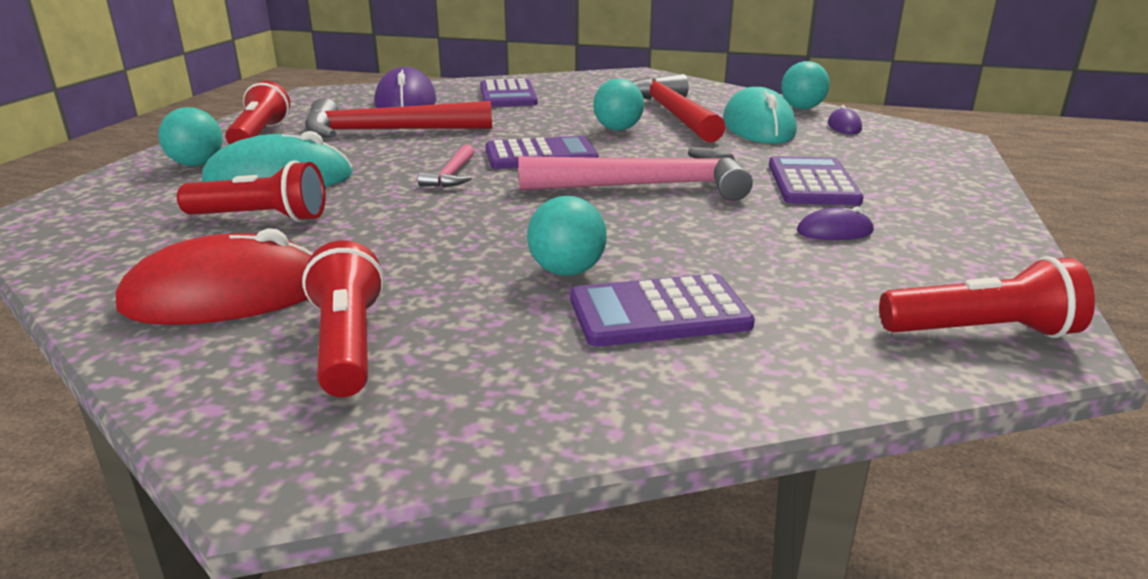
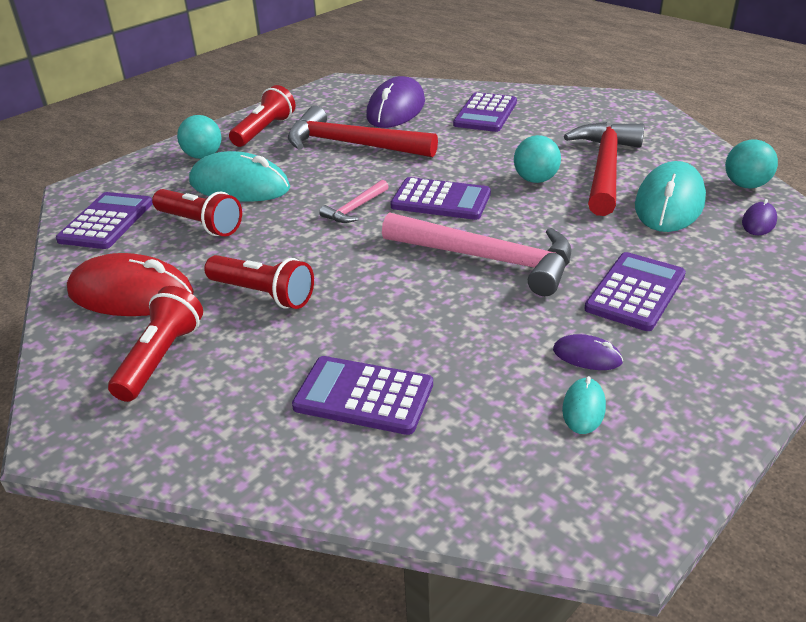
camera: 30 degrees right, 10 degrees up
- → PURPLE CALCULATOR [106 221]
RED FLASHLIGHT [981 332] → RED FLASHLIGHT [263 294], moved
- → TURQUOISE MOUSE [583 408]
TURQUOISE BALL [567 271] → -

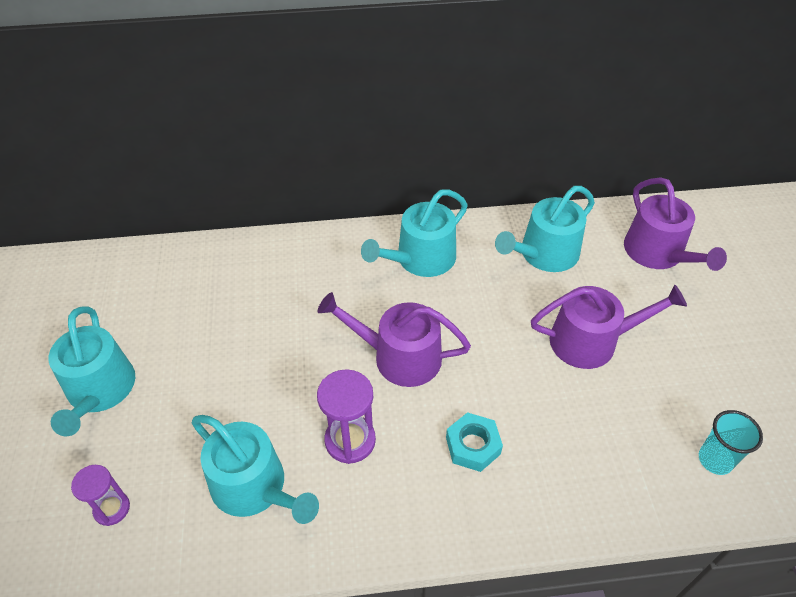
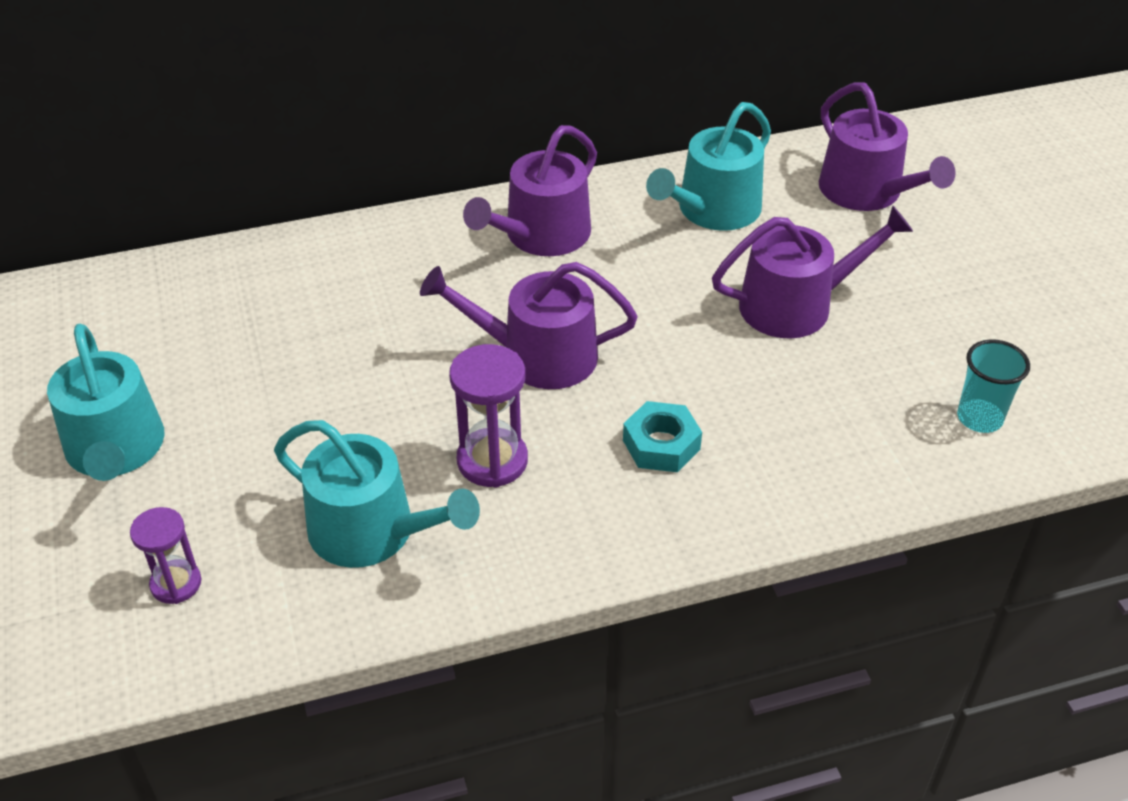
camera: 10 degrees left, 5 degrees down
TURQUOISE WATERING CAN [420 259] → PURPLE WATERING CAN [541 235]

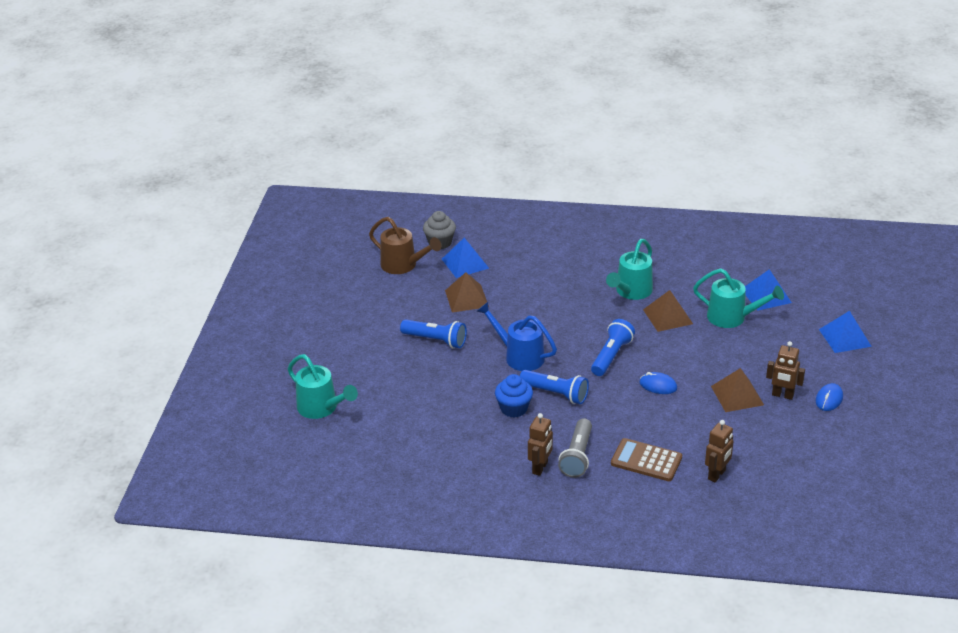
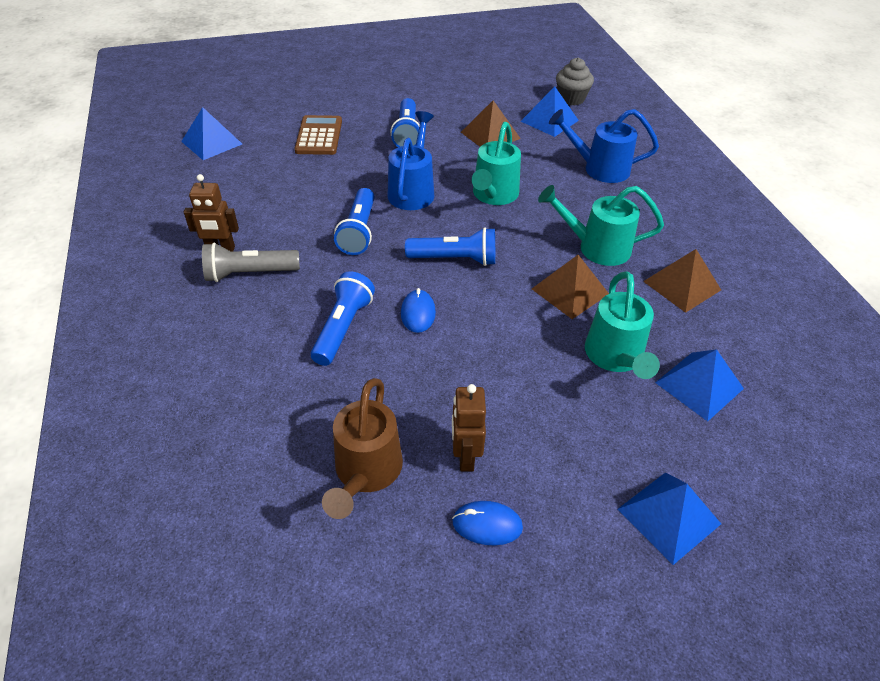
camera: 65 degrees right, 10 degrees up
- → BLUE PYRAMID [212 142]
BROWN CALCULATOR [646 460] → BROWN CALCULATOR [319 136], moved
- → BLUE FLASHLIGHT [343 328]
BROWN WATERING CAN [403 265] → BROWN WATERING CAN [365 473], moved
TURQUOISE WATERING CAN [321 408] → TURQUOISE WATERING CAN [493 195], moved
- → BLUE WATERING CAN [599 168]
BROWN PYRAMID [737 395] → BROWN PYRAMID [682 285], moved
BLUE CUPCAKE [514 408] → -
BROWN ROBOT [717 475] → -

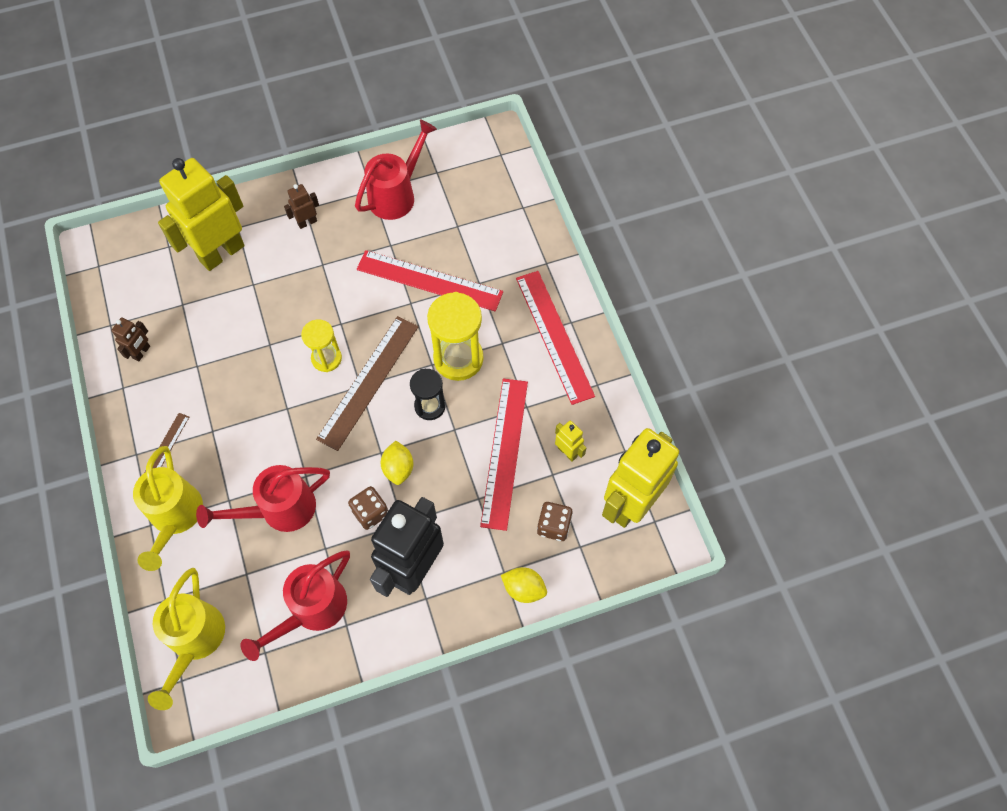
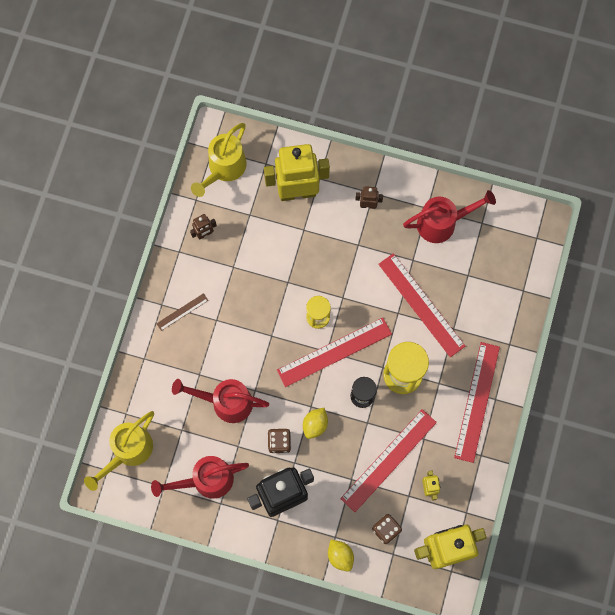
camera: 35 degrees right, 10 degrees up
YELLOW WATERING CAN [175 517] → YELLOW WATERING CAN [224 169], moved
BROWN RULER [368 381] → RED RULER [334 352]

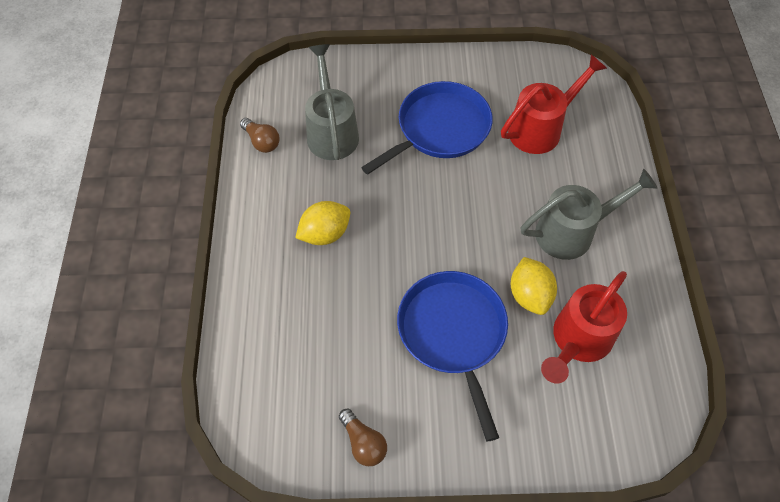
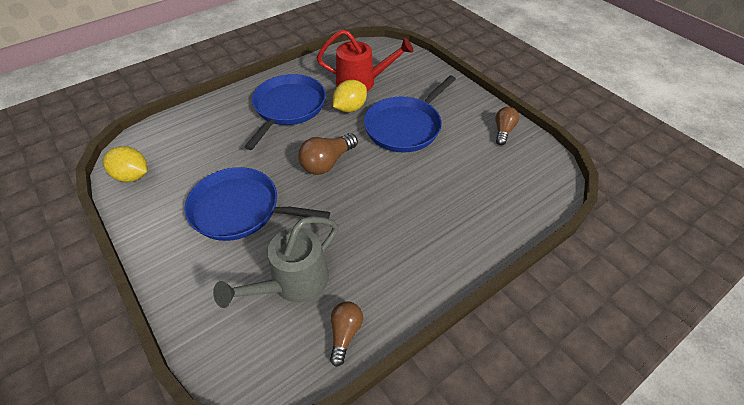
camera: 125 degrees left, 10 degrees down
YELLOW LEMON [325 234] → YELLOW LEMON [132 176], moved
GREY WATERING CAN [573 232] → BLUE PAN [288 108]
- → BROWN LIGHT BULB [327 163]
RED WATERING CAN [541 128] → -

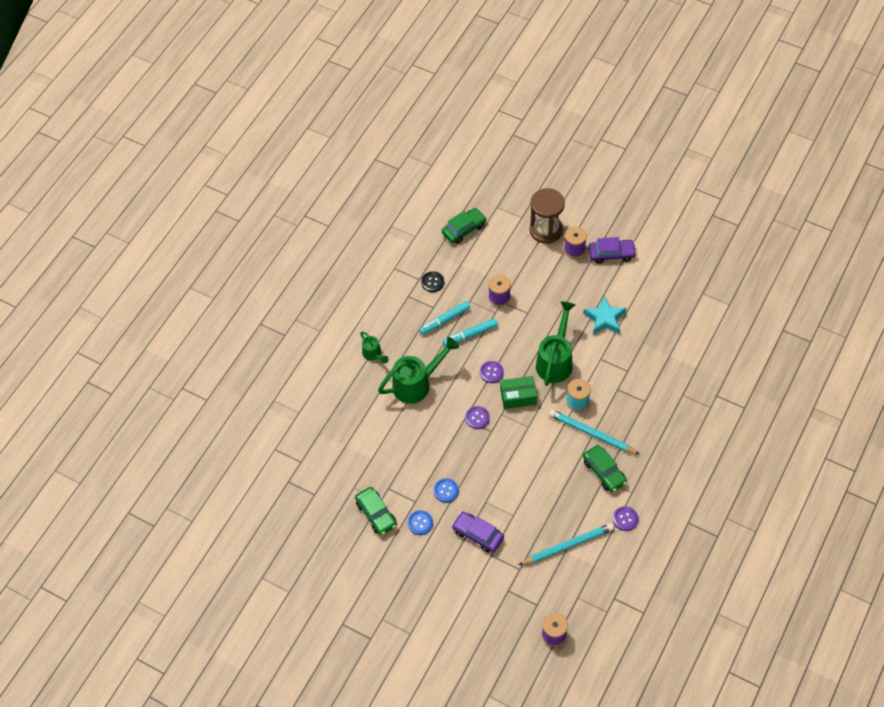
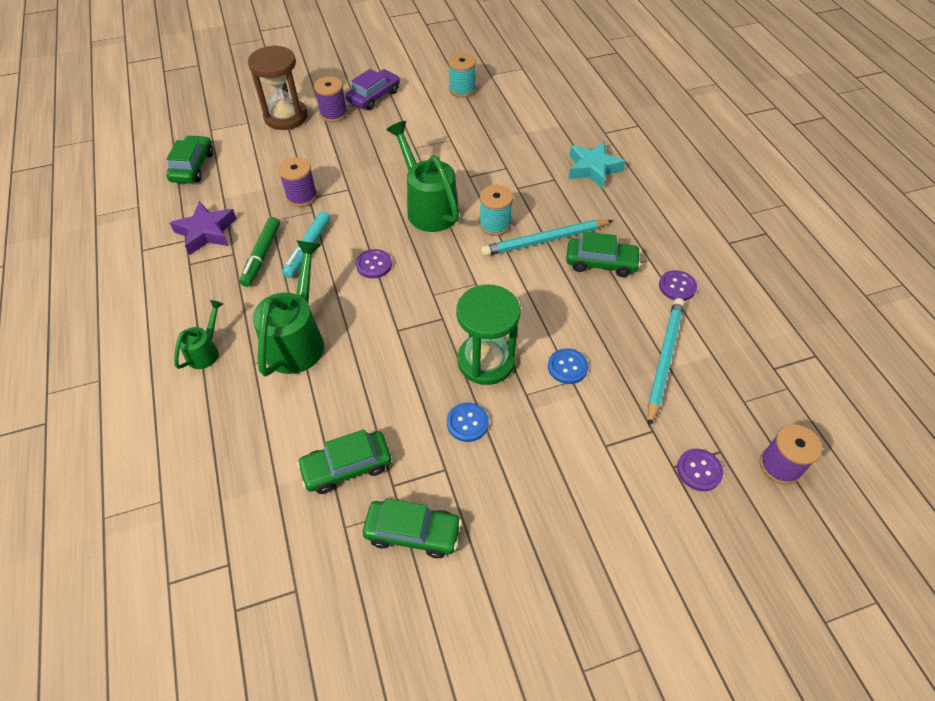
camera: 50 degrees left, 5 degrees down
BLACK BUTTON [432 282] → PURPLE STAR [206 232]
GREEN WATERING CAN [373 354] → GREEN WATERING CAN [206 351], 75 degrees counterclockwise
TURQUOISE MARKER [445 320] → GREEN MARKER [261 256]
- → GREEN CAR [347 467]
- → TURQUOISE SPOOL [462 89]
- → GREEN HOURGLASS [486 361]
BLUE BUTTON [420 523] → BLUE BUTTON [567 367], moved
TURQUOISE STAR [605 319] → TURQUOISE STAR [593 169], moved
PURPLE BUTTON [477 418] → PURPLE BUTTON [699 470], moved
PURPLE CAR [478 534] → -
GREEN BOX [518 396] → -

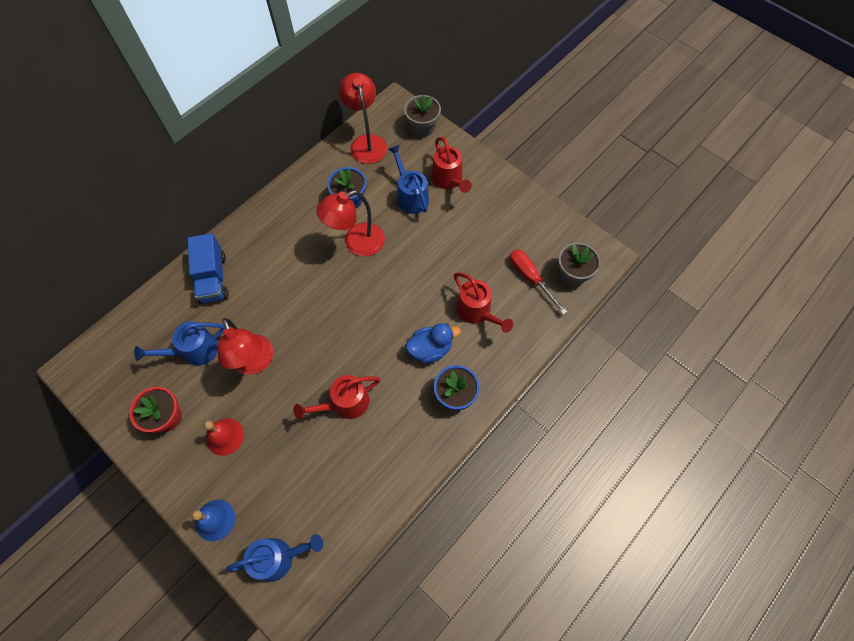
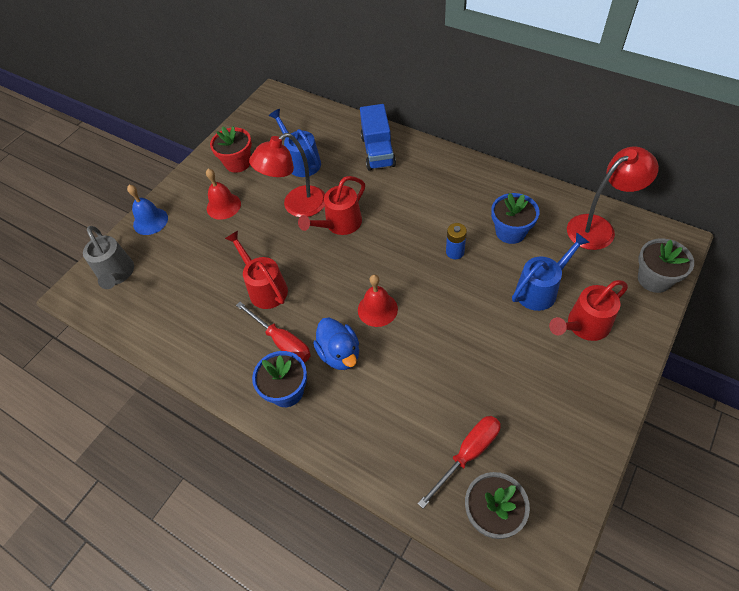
camera: 85 degrees right, 10 degrees down
BLUE WATERING CAN [279 557] → GREY WATERING CAN [117 275]
- → RED SCREWDRIVER [282 342]
RED WATERING CAN [477 312] → RED WATERING CAN [339 225], moved
- → RED BELL [377 309]
BLUE TRUCK [213 278] → BLUE TRUCK [378 151], 75 degrees counterclockwise
RED LAMP [356 243] → BLUE BATTERY [455 252]

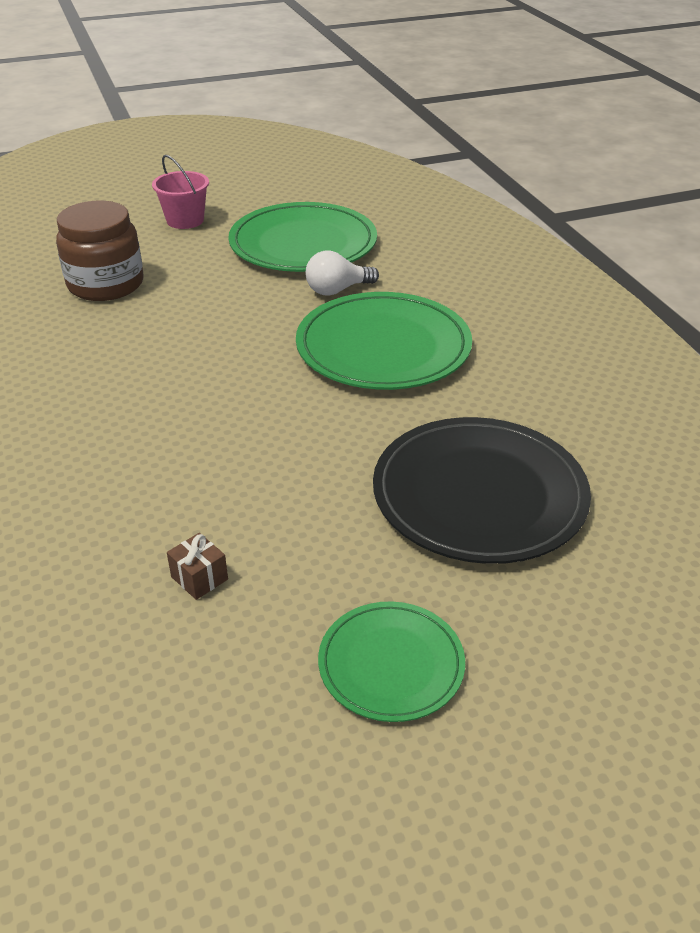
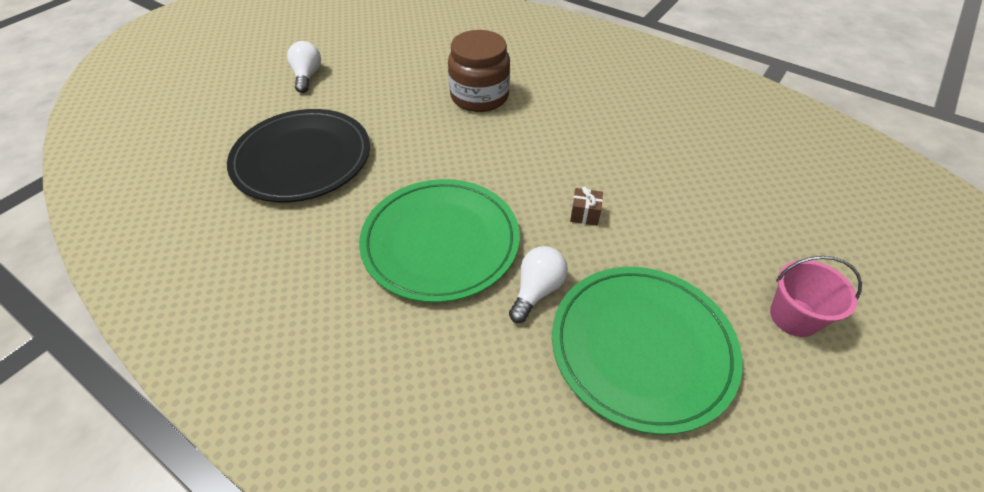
camera: 145 degrees right, 10 degrees up
GREEN PLATE [391 664] → WHITE LIGHT BULB [307 76]
BROWN JAR [106 284] → BROWN JAR [479 96], moved
BROWN GIFT [199 578] → BROWN GIFT [584 214], moved

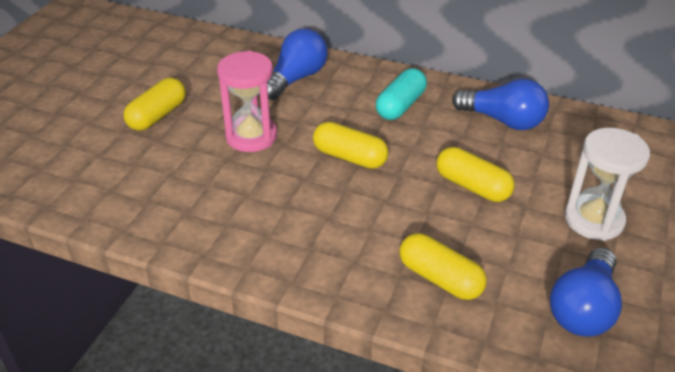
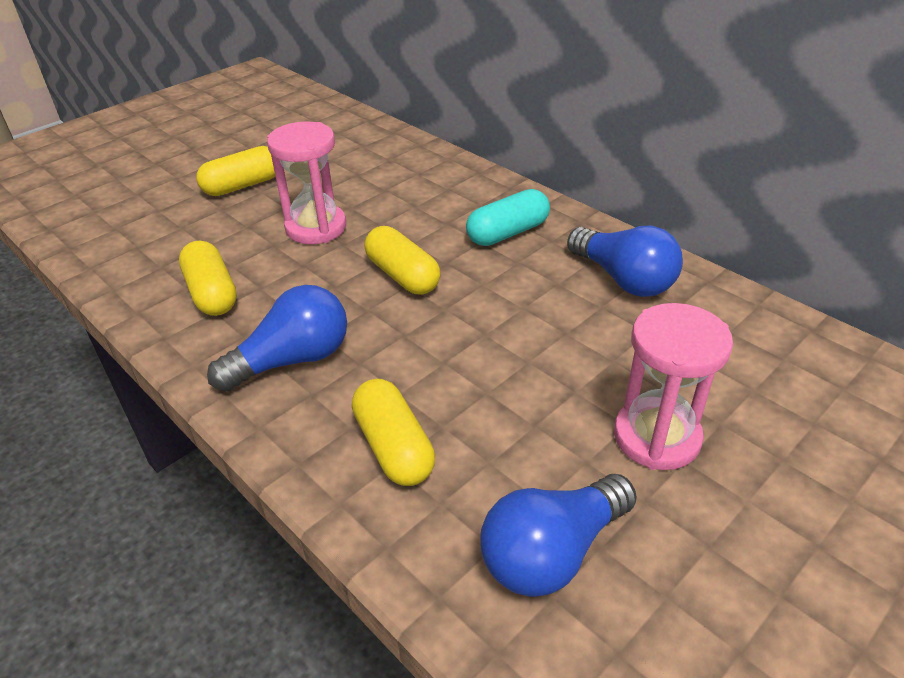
camera: 25 degrees right, 0 degrees up
YELLOW CAPSULE [472 186] → YELLOW CAPSULE [212 293], moved
BLUE LIGHT BULB [296 78] → BLUE LIGHT BULB [292 360], moved
WHITE HOURGLASS [593 220] → PINK HOURGLASS [656 437]

